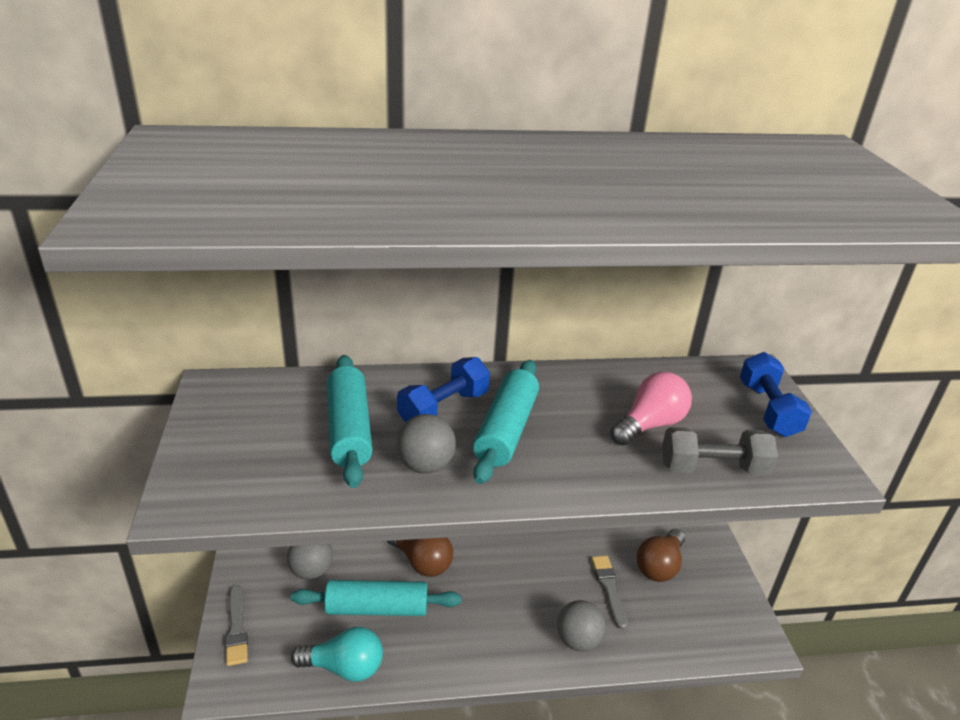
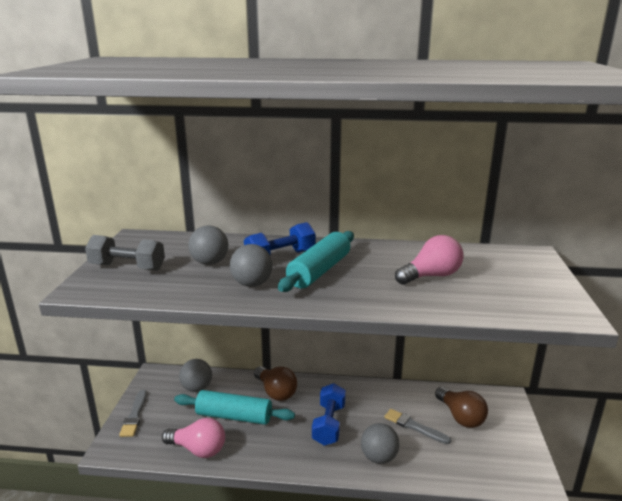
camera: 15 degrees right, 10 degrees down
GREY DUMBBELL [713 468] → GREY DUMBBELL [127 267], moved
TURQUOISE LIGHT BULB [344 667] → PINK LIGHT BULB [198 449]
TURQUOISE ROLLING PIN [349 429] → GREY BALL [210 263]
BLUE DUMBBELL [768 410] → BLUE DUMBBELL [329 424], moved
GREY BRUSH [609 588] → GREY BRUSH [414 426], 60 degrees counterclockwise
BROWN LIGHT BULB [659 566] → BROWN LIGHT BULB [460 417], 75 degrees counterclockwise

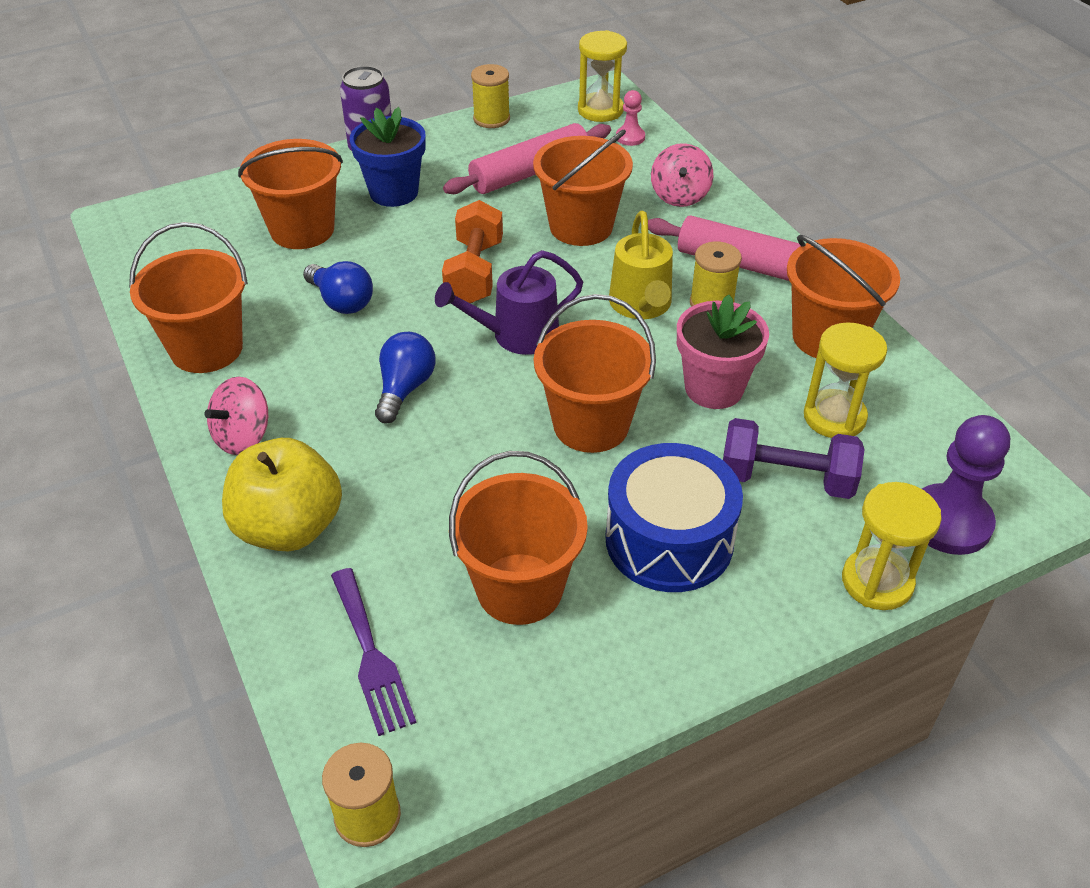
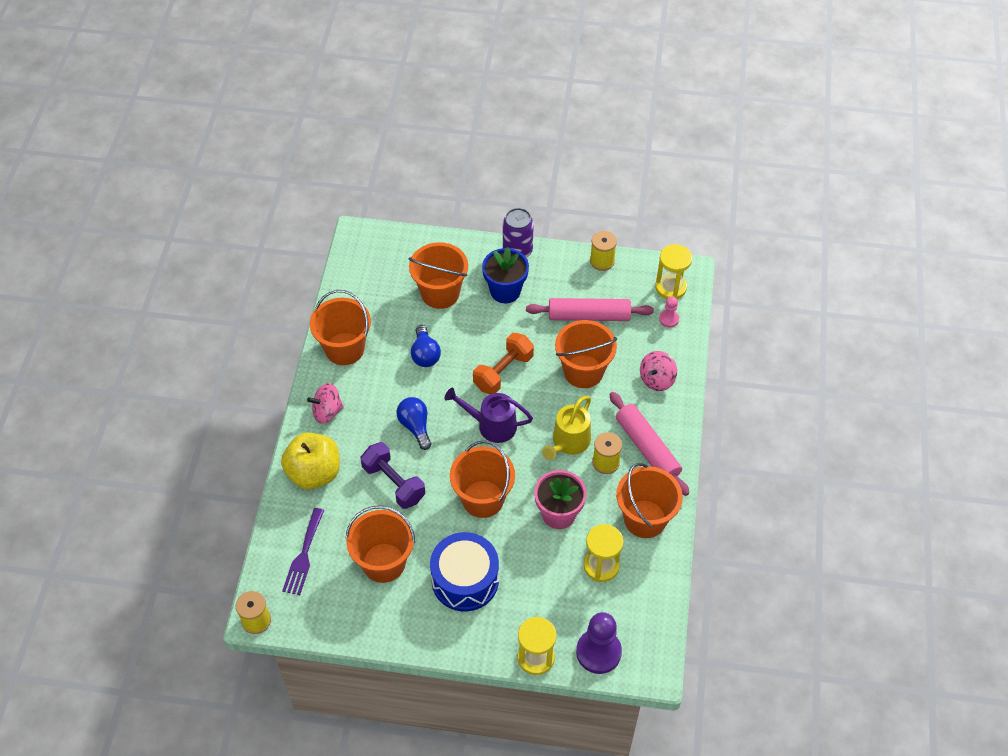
camera: 35 degrees right, 10 degrees up
PURPLE DUMBBELL [786 479] → PURPLE DUMBBELL [393 483], moved
BLUE LIGHT BULB [405 389] → BLUE LIGHT BULB [415 426], 75 degrees counterclockwise

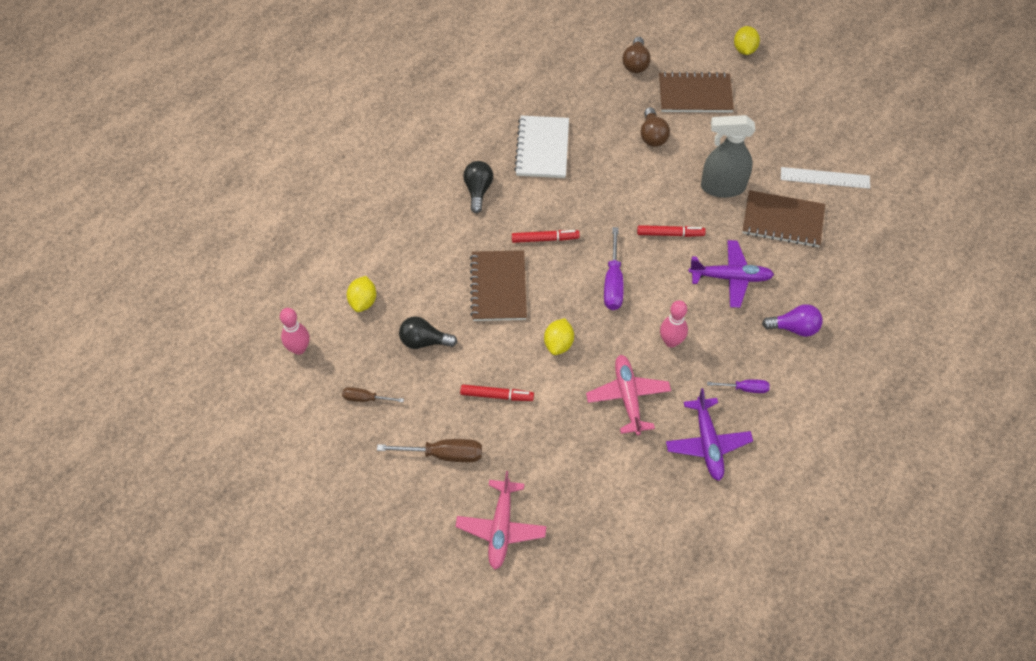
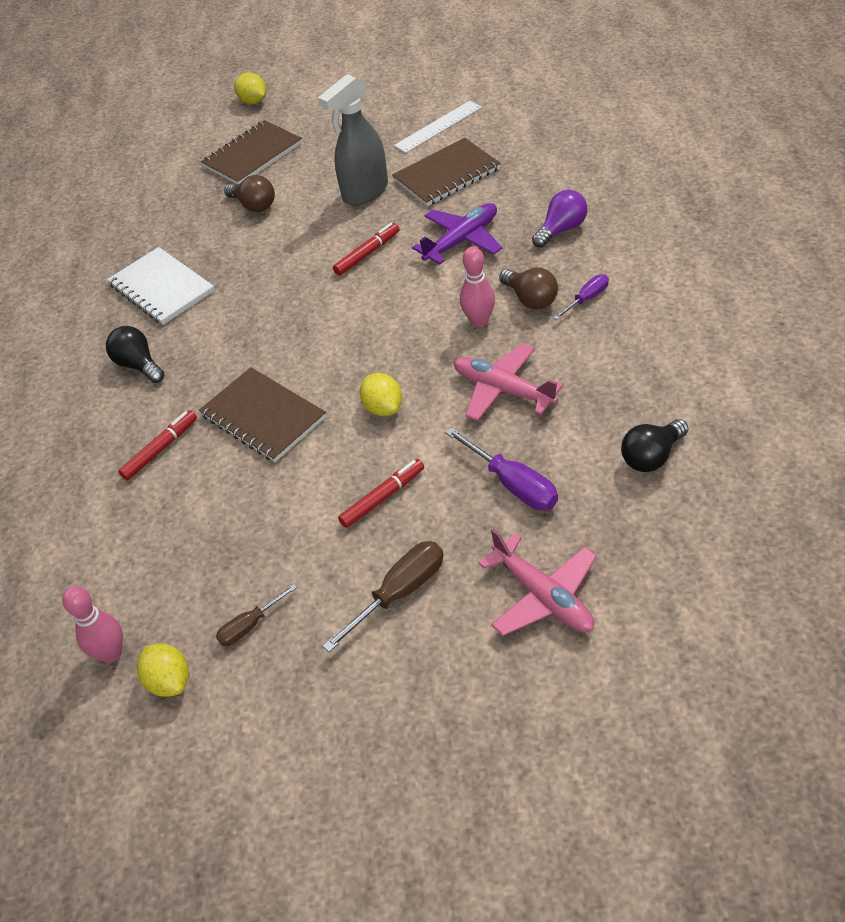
camera: 40 degrees left, 10 degrees down
RED MARKER [545 239] → RED MARKER [160 449], moved
YELLOW LEMON [363 301] → YELLOW LEMON [169 681], moved
PURPLE SCREWDRIVER [613 282] → PURPLE SCREWDRIVER [513 484], moved
BROWN LIGHT BULB [635 63] → BROWN LIGHT BULB [530 299], moved
BLACK LIGHT BULB [424 341] → BLACK LIGHT BULB [652 456], moved
PURPLE PLANE [707 444] → -

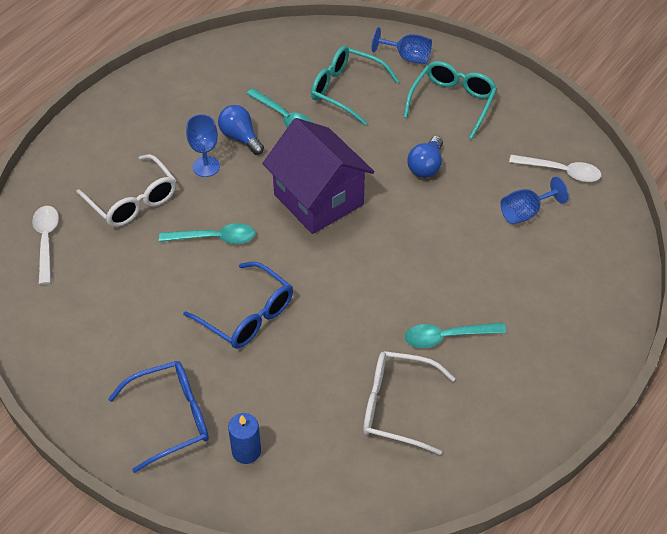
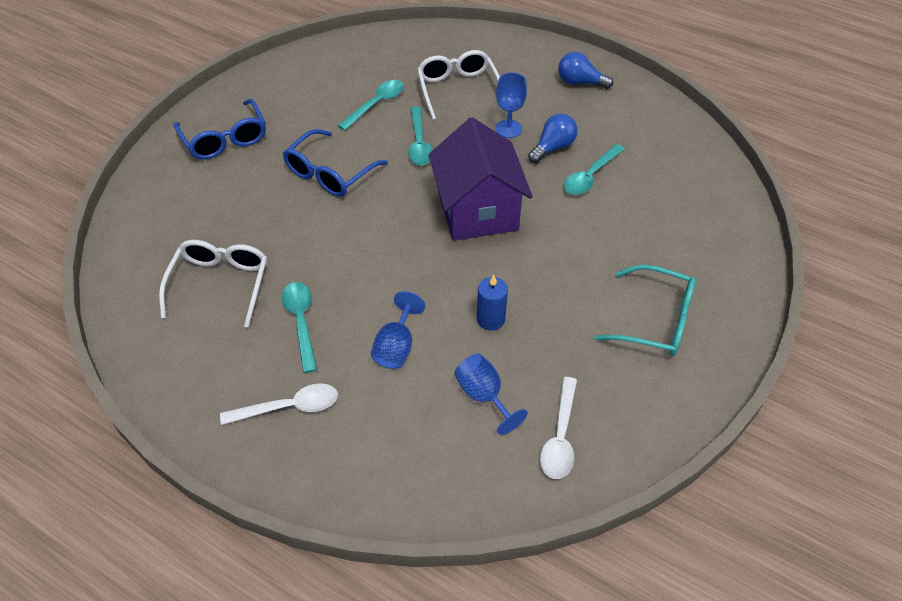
camera: 85 degrees right, 0 degrees up
WHITE SPOON [46 241] → WHITE SPOON [289 407], moved
- → TURQUOISE SPOON [376 104]
BLUE GOBLET [407 57] → BLUE GOBLET [396 346], moved
WHITE GLASSES [133 201] → WHITE GLASSES [458 89], 120 degrees clockwise
PURPLE HOUSE [318 199] → PURPLE HOUSE [478 211], 60 degrees counterclockwise
BLUE CANDLE [246 451] → BLUE CANDLE [490 319], moved
BLUE LIGHT BULB [426 166] → BLUE LIGHT BULB [579 82], moved
TURQUOISE GLASSES [346 90] → -

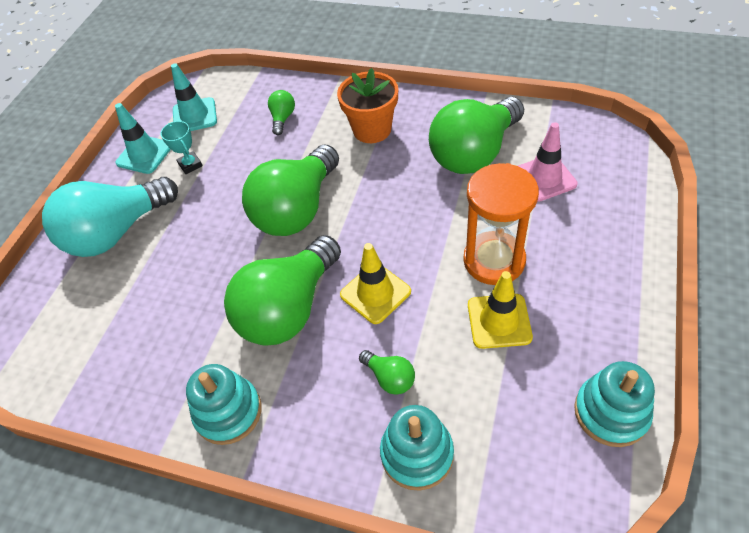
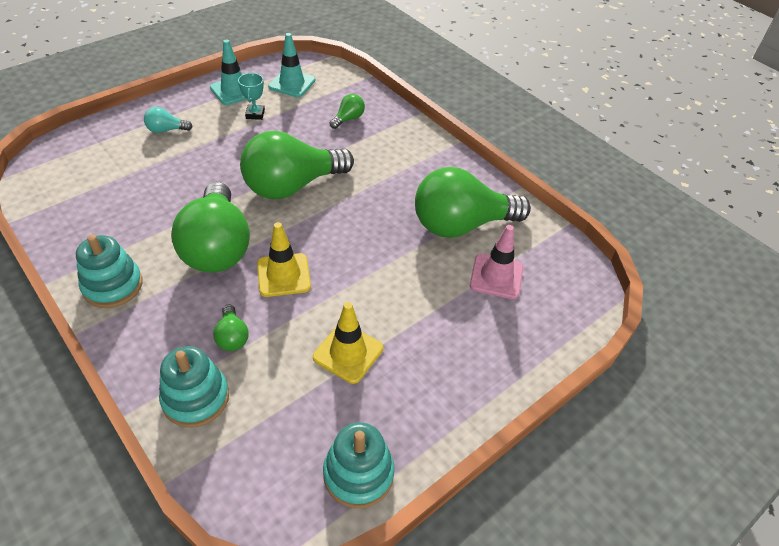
camera: 25 degrees right, 5 degrees down
TURQUOISE LIGHT BULB [117 232] → TURQUOISE LIGHT BULB [166 130], x0.42
GREEN LIGHT BULB [289 308] → GREEN LIGHT BULB [217 247], 75 degrees counterclockwise
ORANGE FLOWER POT [372 130] → -
ORANGE HOURGLASS [494 260] → -

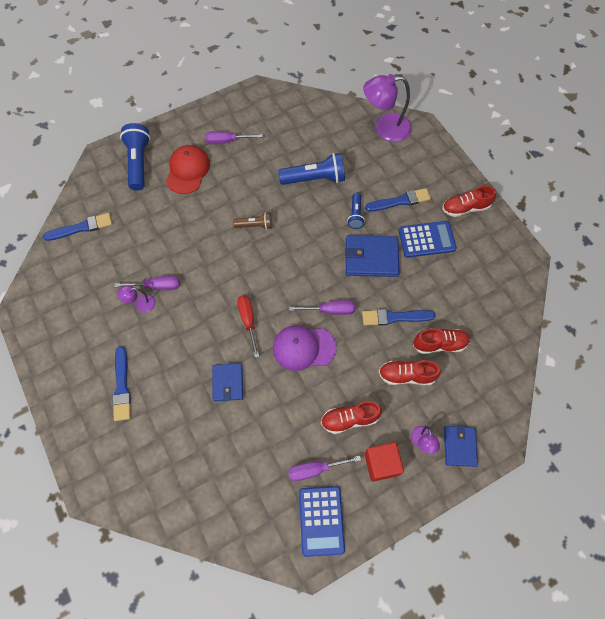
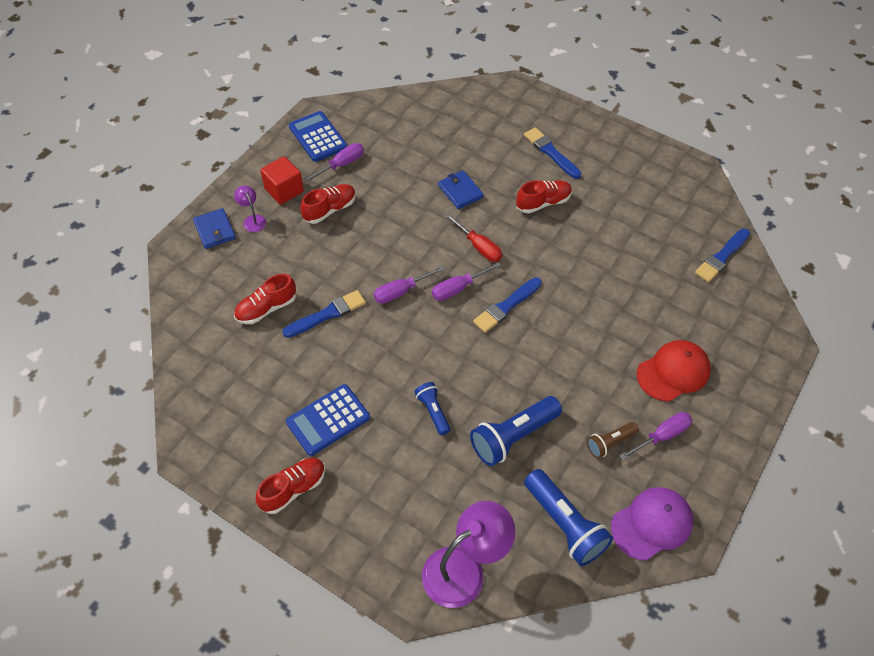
camera: 150 degrees right, 10 degrees down
PURPLE SCREWDRIVER [157 286] → PURPLE SCREWDRIVER [458 288], moved
BLUE BRUSH [400 201] → BLUE BRUSH [506 306], moved
RED SHOE [406 375] → RED SHOE [543 203], moved
BLUE FLASHLIGHT [139 163] → BLUE FLASHLIGHT [564 524], moved
BROWN FLASHLIGHT [255 225] → BROWN FLASHLIGHT [610 443], moved
PURPLE CAP [303 348] → PURPLE CAP [652 524], moved
RED CAP [187 171] → RED CAP [673 372], 105 degrees counterclockwise
PURPLE LAMP [141 304] → -
BLUE WALLET [371 258] → -

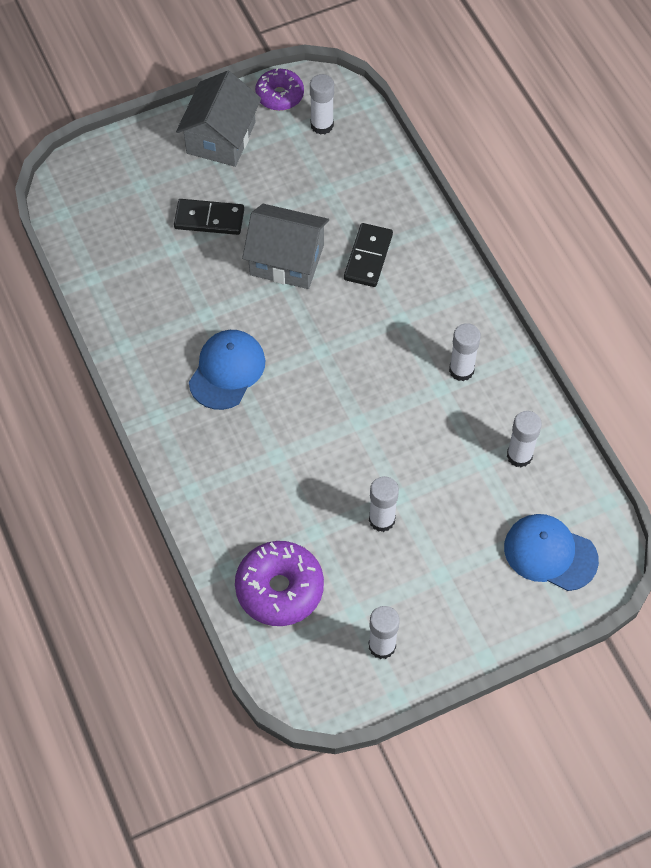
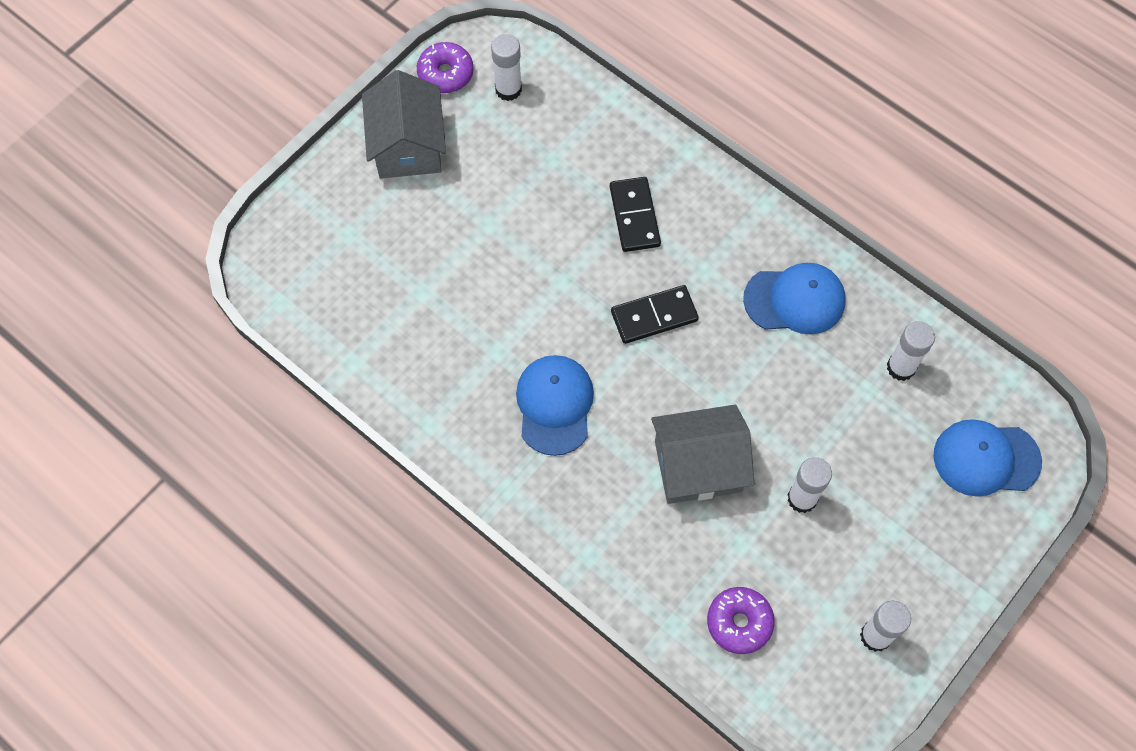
camera: 25 degrees left, 5 degrees up
BLACK DOMINO [209 219] → BLACK DOMINO [654 316], moved
GREY HOUSE [286 260] → GREY HOUSE [698 466], moved
PURPLE DONUT [279 589] → PURPLE DONUT [739 622], x0.65
WHITE GLUE STICK [461 370] → BLUE CAP [795 300]

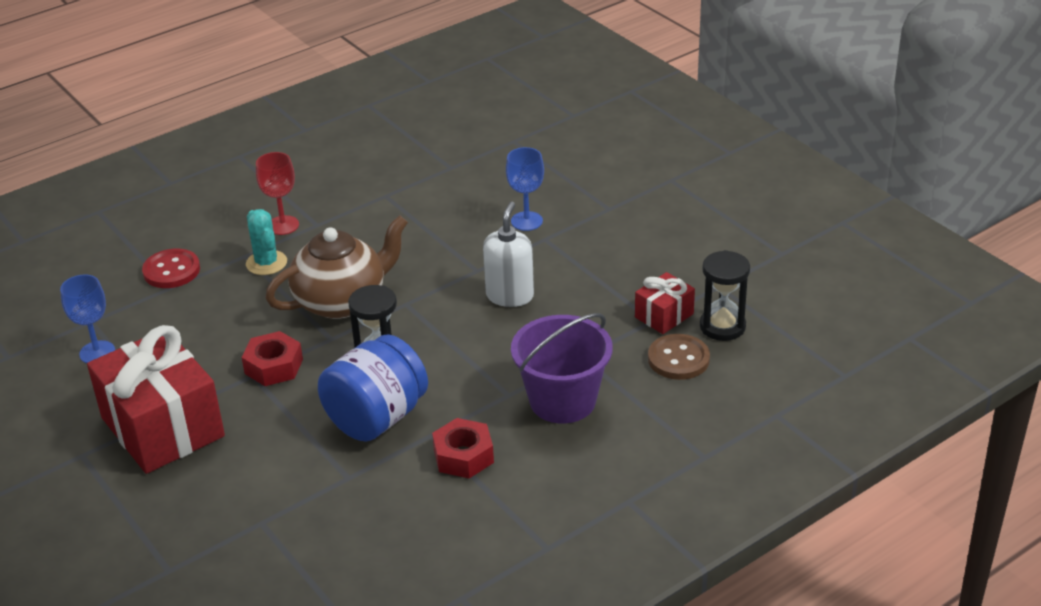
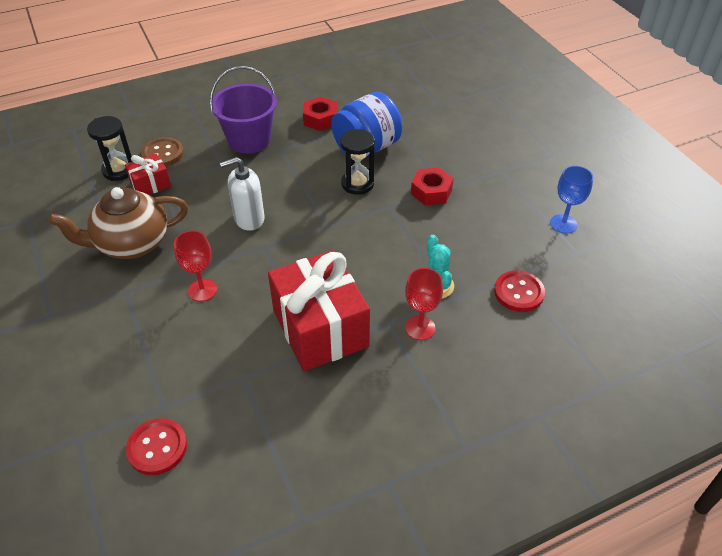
camera: 170 degrees left, 10 degrees up
BROWN TEAPOT [342 301] → BROWN TEAPOT [131 244], moved
- → RED BUTTON [157 448]
BLUE GOBLET [526 221] → RED GOBLET [202 290]
WHITE SOAP DISPENSER [510 296] → WHITE SOAP DISPENSER [249 219], 45 degrees clockwise
RED GIFT [162 427] → RED GIFT [320 328], moved

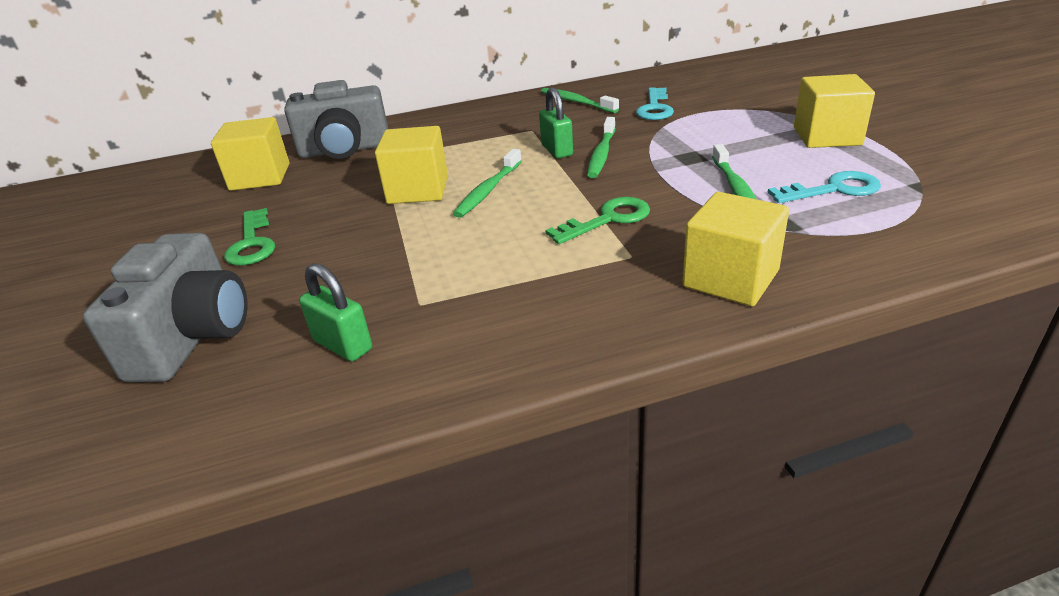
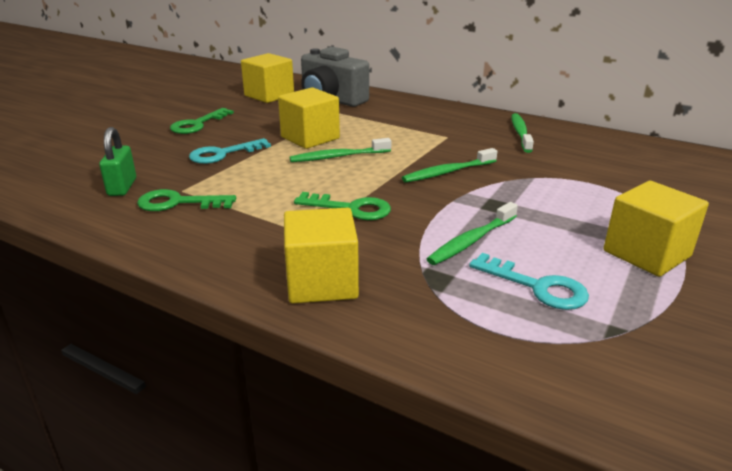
camera: 45 degrees right, 5 degrees down
- → GREEN KEY [178 203]
TURQUOISE KEY [655 108] → TURQUOISE KEY [223 154], moved
GREY CAMERA [194 337] → -
GREEN PADLOCK [557 150] → -

